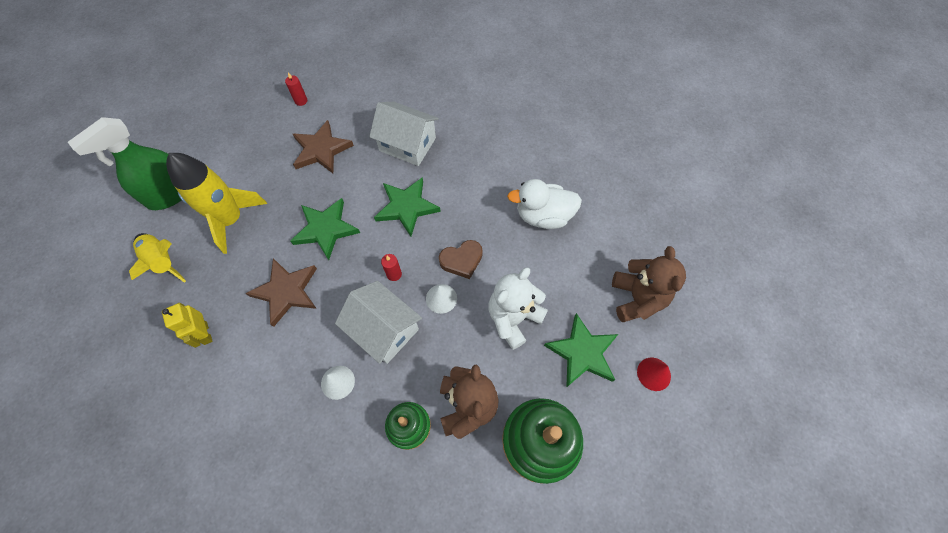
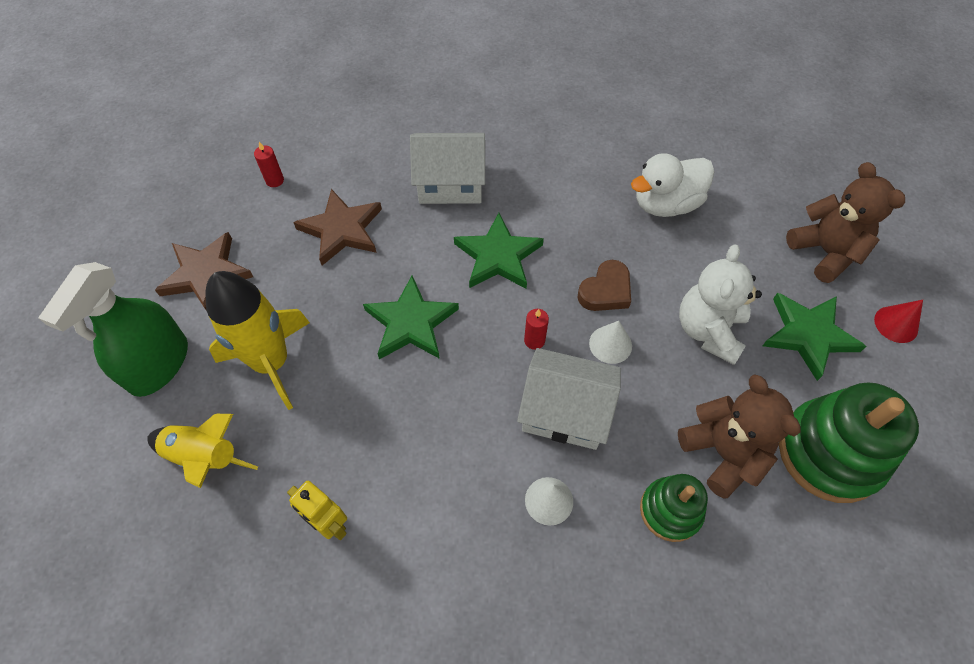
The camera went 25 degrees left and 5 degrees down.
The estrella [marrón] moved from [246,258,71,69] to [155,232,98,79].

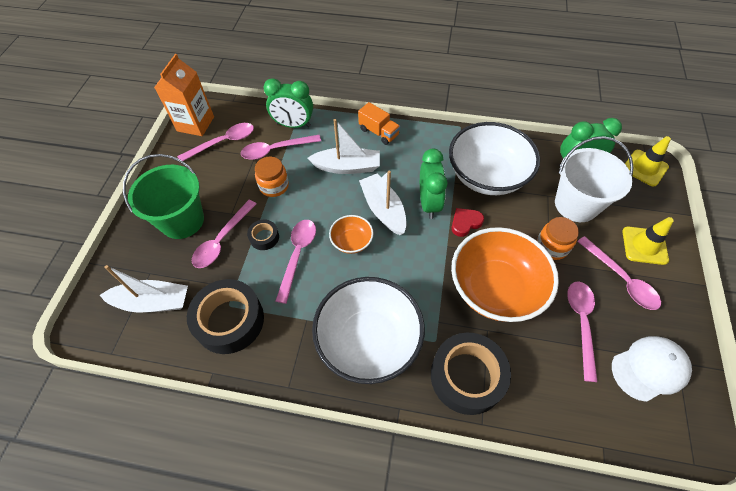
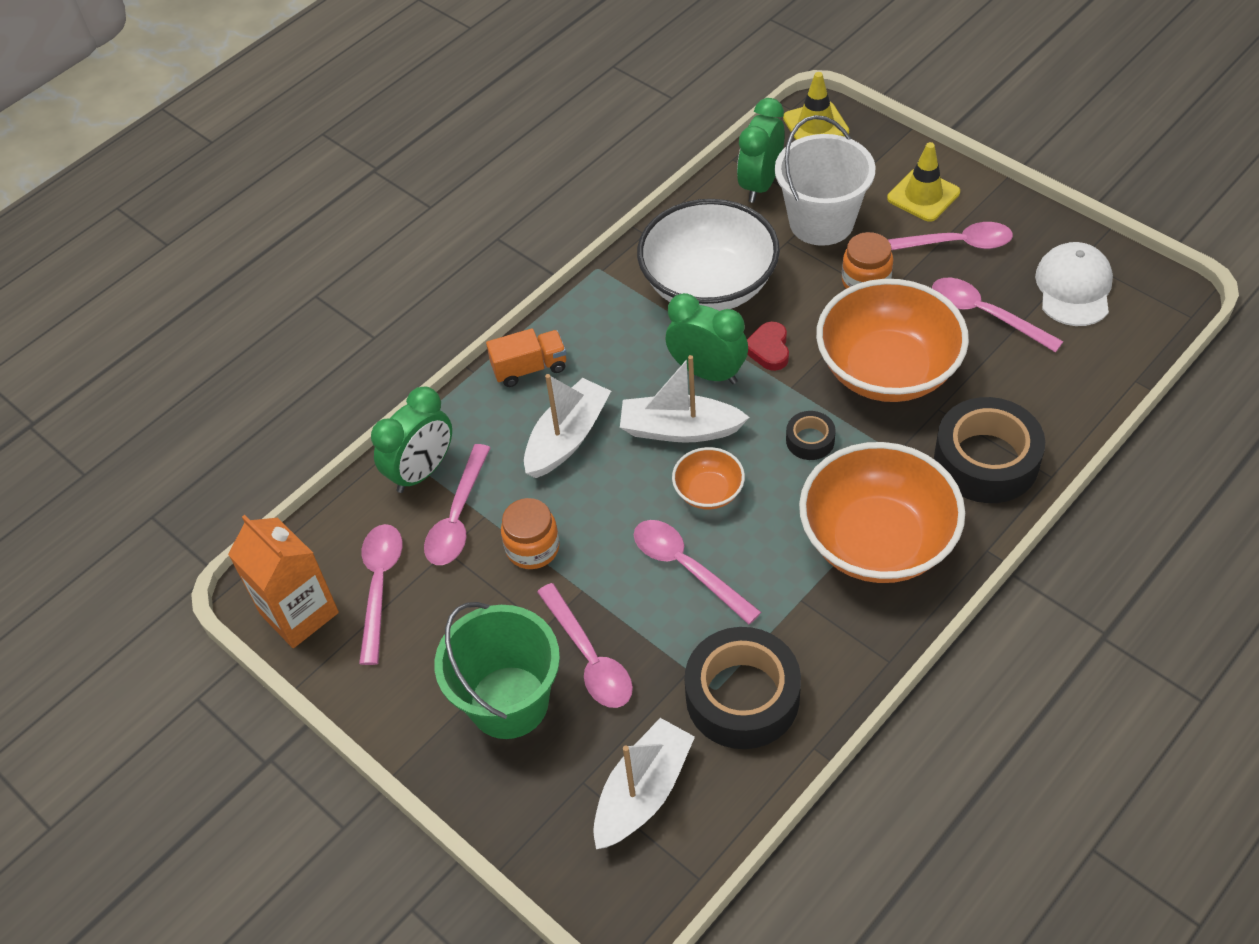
The camera went 55 degrees left and 5 degrees down.
The cinta adhesiva [negro] moved from [247,220,32,30] to [786,411,50,49].
The cuenco [blanco] at [312,277,113,107] became the cuenco [naranja] at [799,442,166,141].

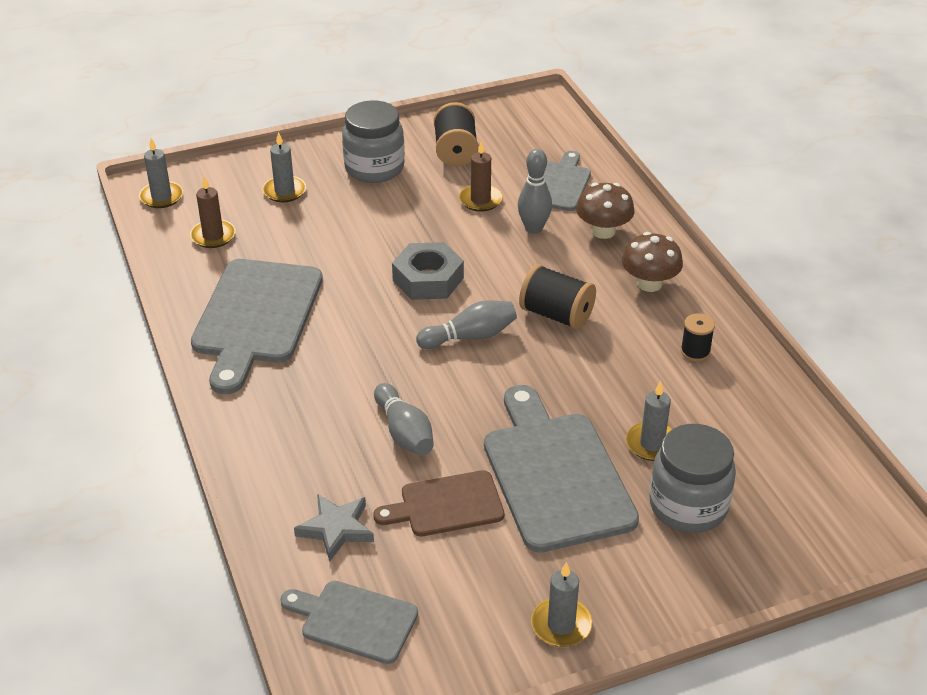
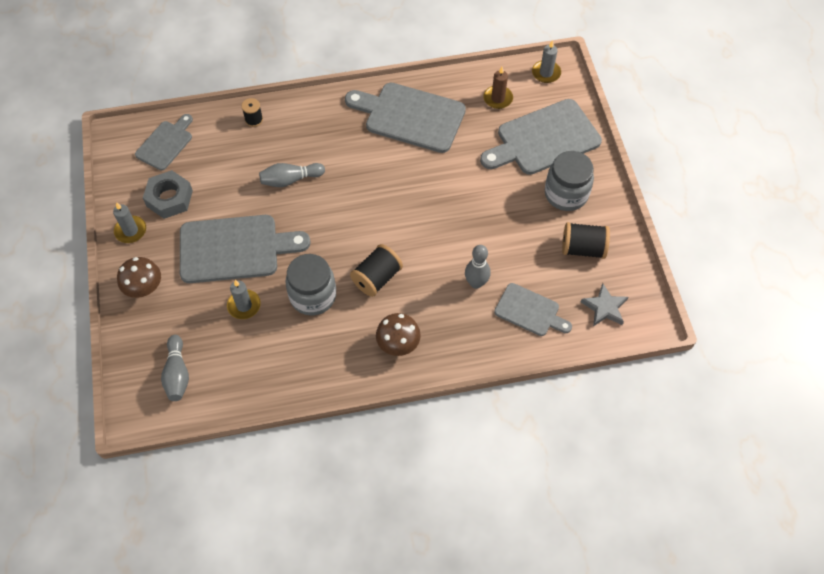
The camera went 100 degrees right and 20 degrees up.
The vela [gris] at [263,132,43,70] was replaced by the tabla de cortar [gris] at [480,99,122,76].
The vela [marrón] at [459,141,44,71] disappeared.
The seta [marrón] moved from [576,183,59,56] to [117,257,44,41].
The tuerca [gris] moved from [392,242,72,58] to [143,170,50,49].
The bolo [gris] moved from [416,301,101,48] to [161,335,28,66].
The carrete [negro] moved from [681,314,34,48] to [241,98,22,29].
The tarro [gris] moved from [649,424,87,109] to [286,254,50,61].
The tabla de cortar [marrón] at [374,470,130,66] disappeared.
The estrella [gris] moved from [294,494,80,67] to [581,283,47,43].

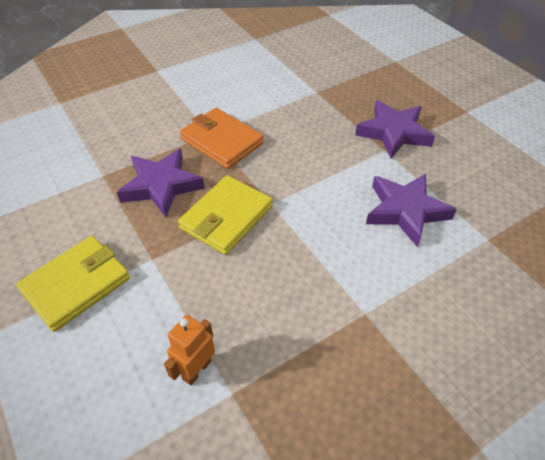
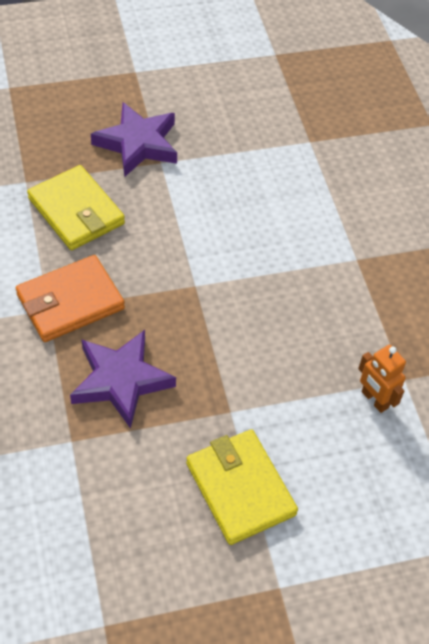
The camera went 75 degrees left and 5 degrees up.
The estrella [morado] at [366,174,91,73] disappeared.
The cartera [amarillo] moved from [178,175,95,80] to [27,165,98,85].

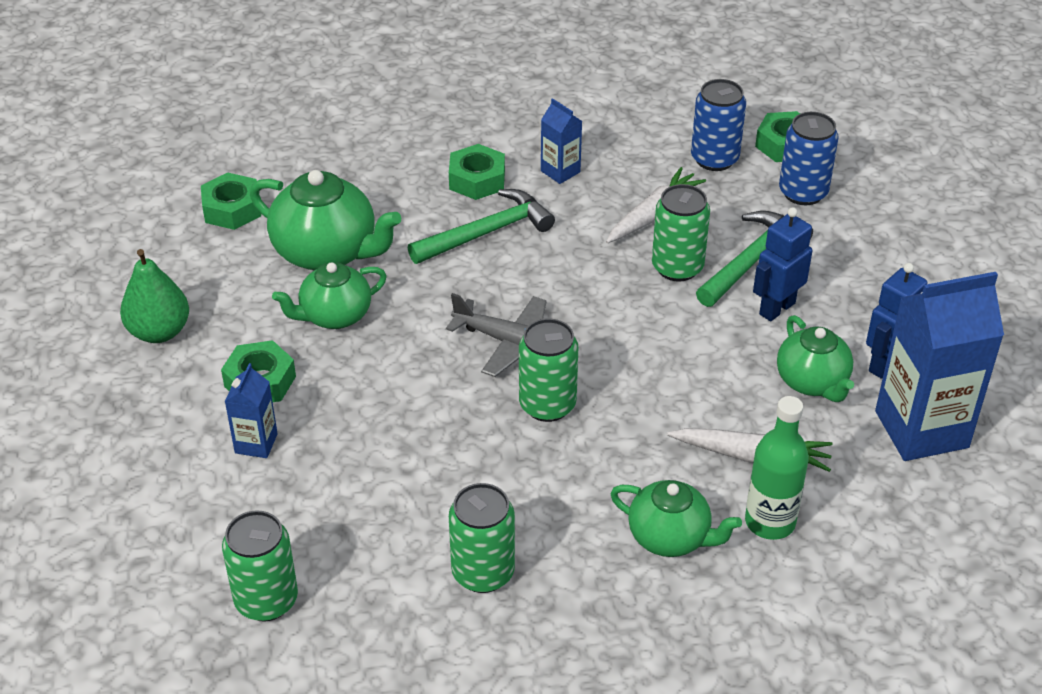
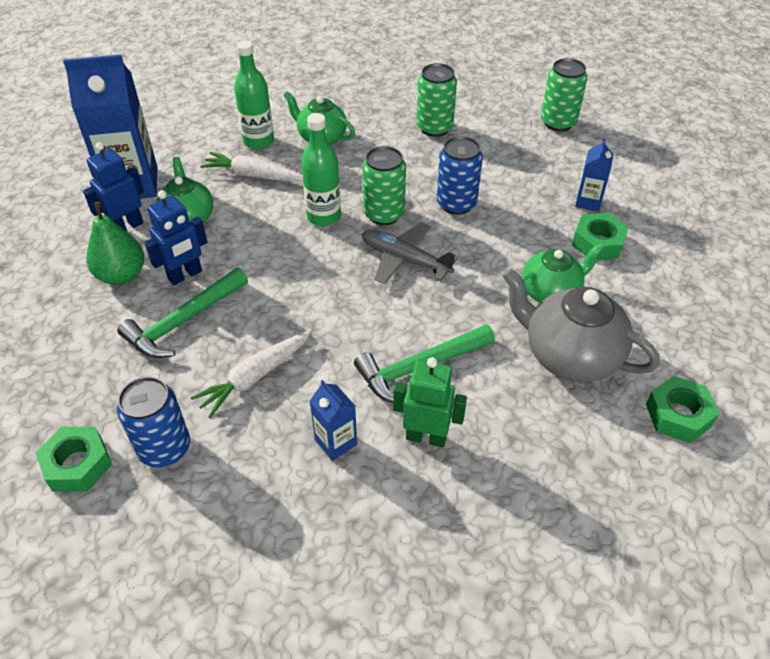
The camera went 175 degrees left and 5 degrees up.
The lata [azul] moved from [779,112,60,93] to [437,136,46,79].
The tuerca [verde] at [449,144,56,56] was replaced by the robot [verde] at [393,357,74,90].
The tetera [verde] at [250,170,151,100] became the tetera [gris] at [503,269,156,113].
The lata [verde] at [652,184,58,98] disappeared.
The pera [verde] moved from [120,249,69,94] to [87,202,57,83].
The botella [verde] at [301,113,40,113] appeared.

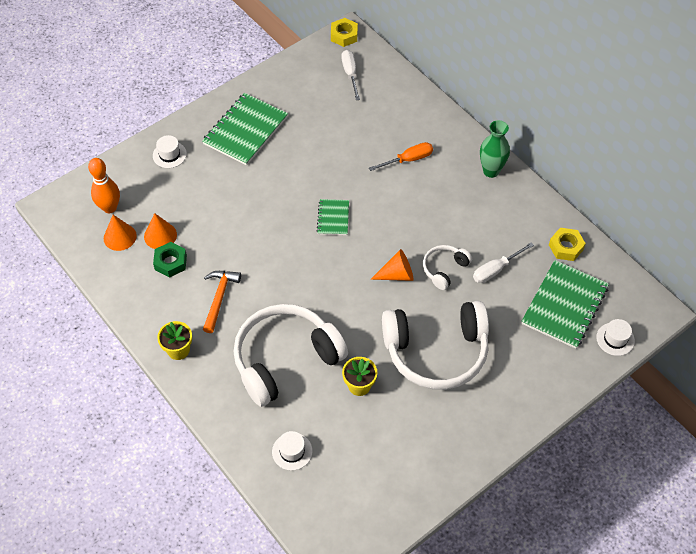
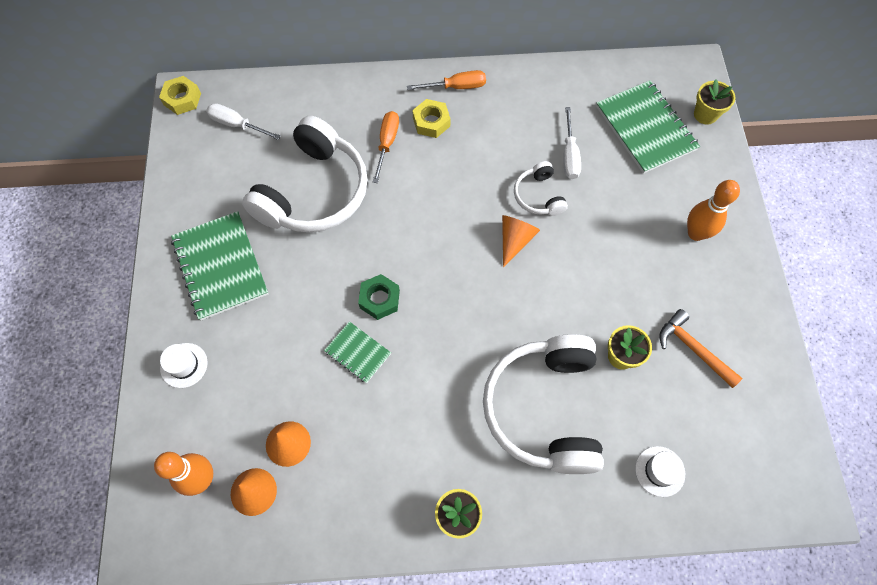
The camera went 55 degrees left and 10 degrees up.
The florero [verde] at [480,120,30,58] was replaced by the destornillador [naranja] at [407,70,79,20].
The cuaderno [verde] moved from [317,199,32,36] to [324,321,67,62].
The tuerca [amarillo] moved from [549,228,37,33] to [412,99,39,39].
The tuerca [verde] moved from [153,242,34,36] to [358,274,42,46].
The martillo [naranja] moved from [203,271,38,62] to [659,309,83,79].
The auriculares [blanco] moved from [382,301,107,89] to [242,116,126,116].
The sombrero [blanco] at [596,319,39,37] was replaced by the maceta [amarillo] at [694,80,41,45].
The bolo [naranja] at [687,180,53,61] appeared.

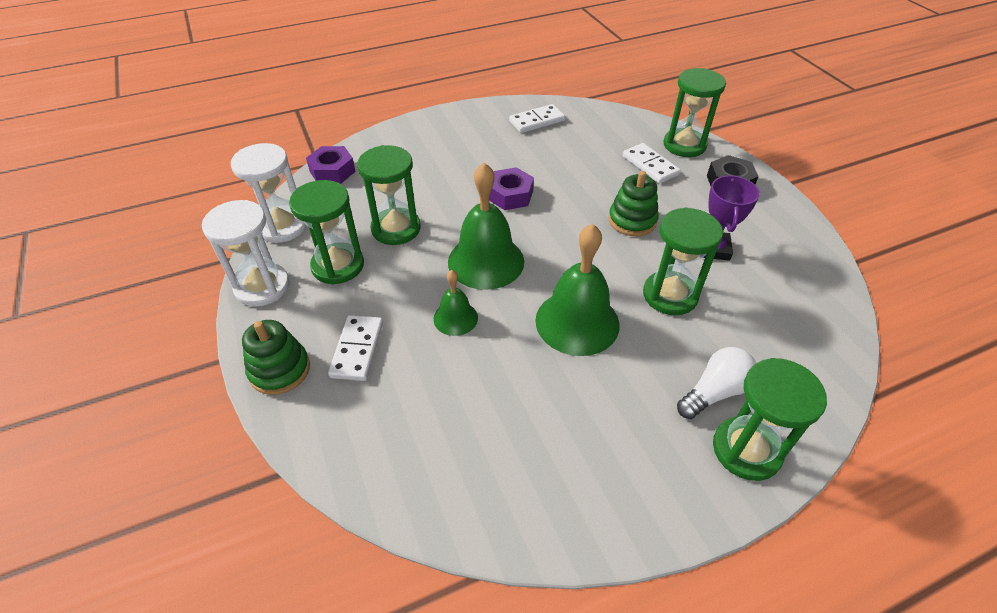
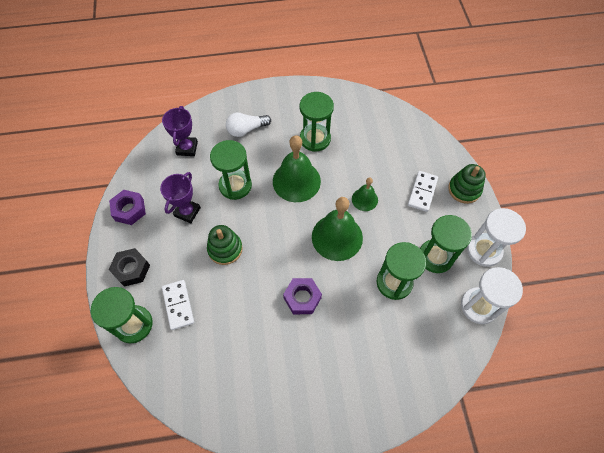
The camera went 165 degrees left and 15 degrees up.
The ficha de dominó [blanco] at [509,104,56,29] disappeared.
The tuerca [morado] moved from [306,146,50,38] to [109,190,37,35].
The reloj de arena [verde] moved from [713,358,114,123] to [300,92,34,60].
The trofeo [morado] at [162,106,36,50] appeared.

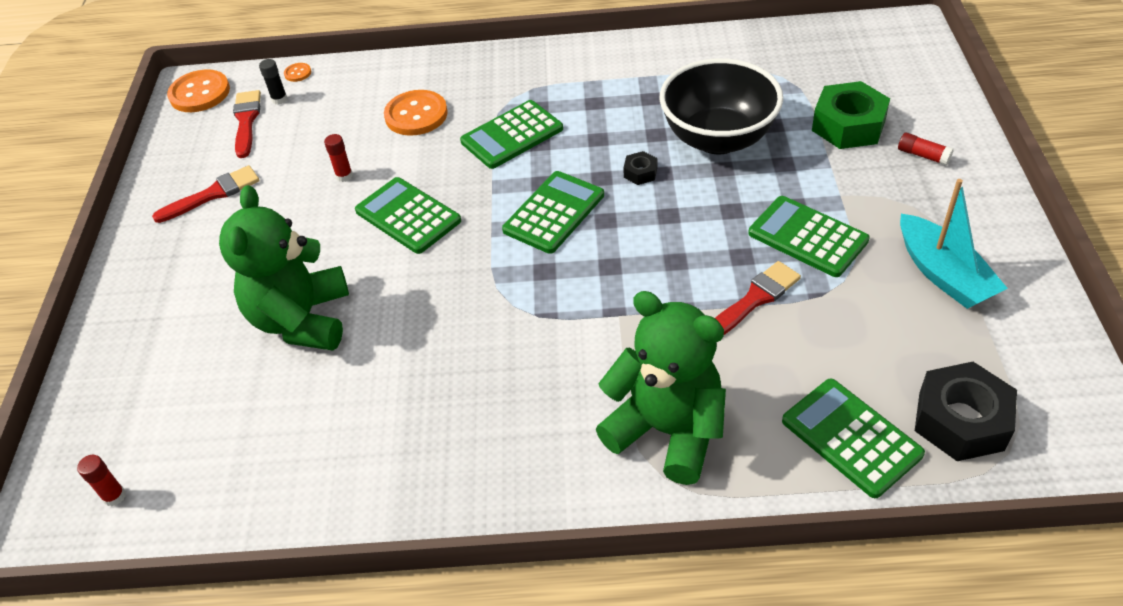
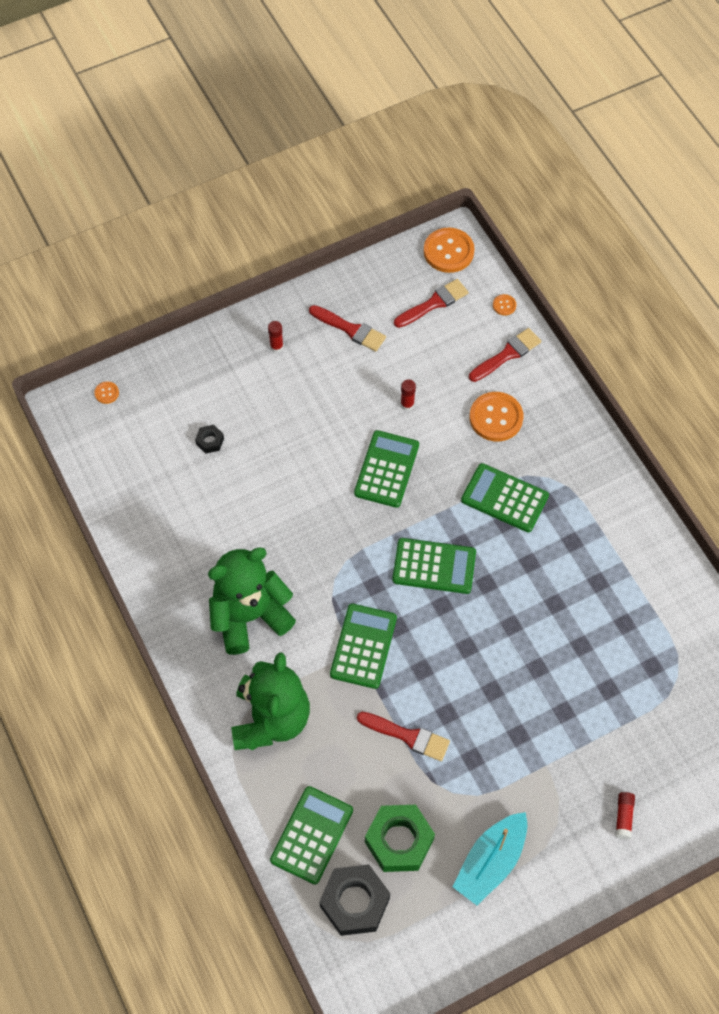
The camera went 60 degrees right and 15 degrees up.
The cuenco [negro] at [660,58,123,96] disappeared.
The barra de pegamento [negro] at [259,59,28,46] disappeared.
The tuerca [verde] moved from [812,81,78,68] to [365,805,70,67].
The tuerca [negro] moved from [623,151,34,34] to [195,425,29,29].
The osito [verde] moved from [219,185,130,166] to [208,547,88,108].
The calculadora [verde] moved from [748,196,122,81] to [330,604,67,85].
The barra de pegamento [rojo] moved from [77,455,49,51] to [268,321,16,32].
The pincel [rojo] at [469,328,72,54] appeared.
The botón [naranja] at [94,382,25,22] appeared.

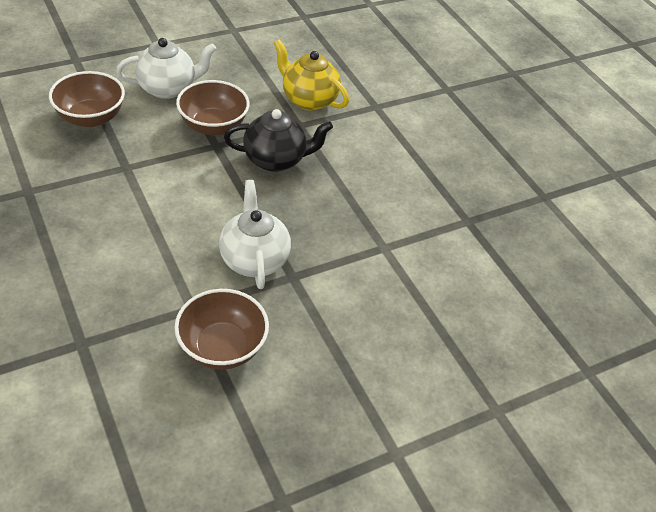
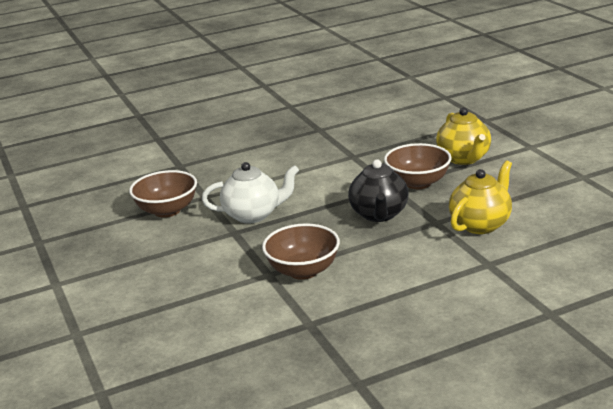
The camera went 100 degrees right and 20 degrees down.
The tetera [blanco] at [116,38,100,61] became the tetera [amarillo] at [436,107,55,58].
The cuenco [marrón] moved from [49,71,76,56] to [262,223,78,57].

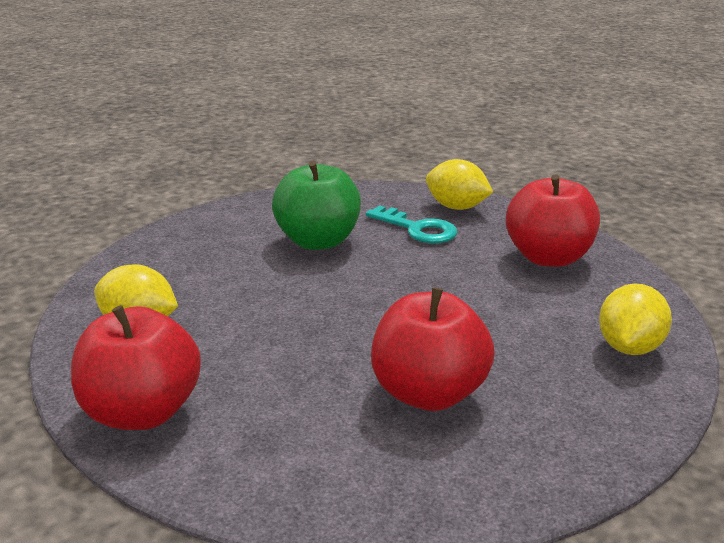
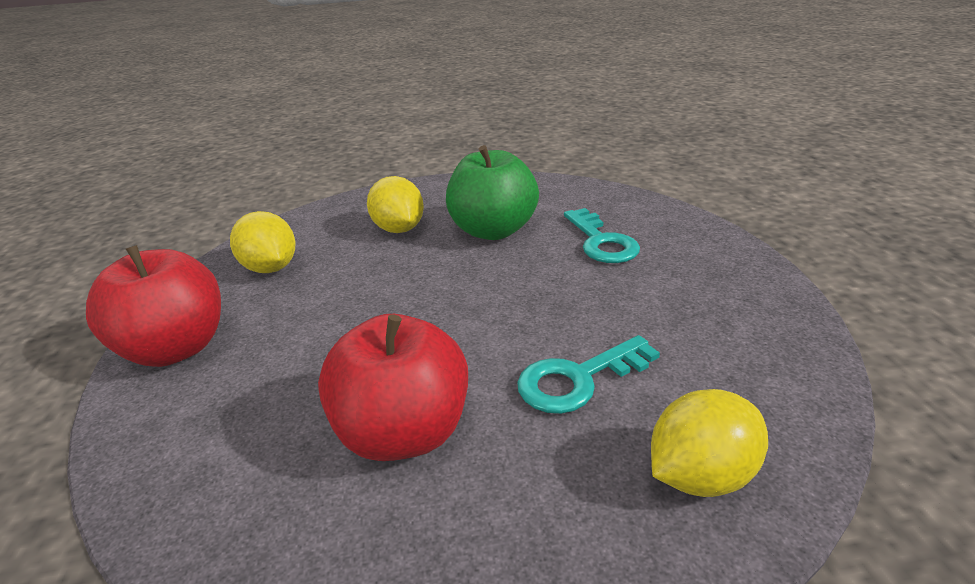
The camera went 35 degrees right and 5 degrees up.
The limón [amarillo] moved from [426,159,67,51] to [367,176,57,57].
The manzana [rojo] at [506,174,94,93] disappeared.
The llave [turquesa] at [517,335,143,79] appeared.

